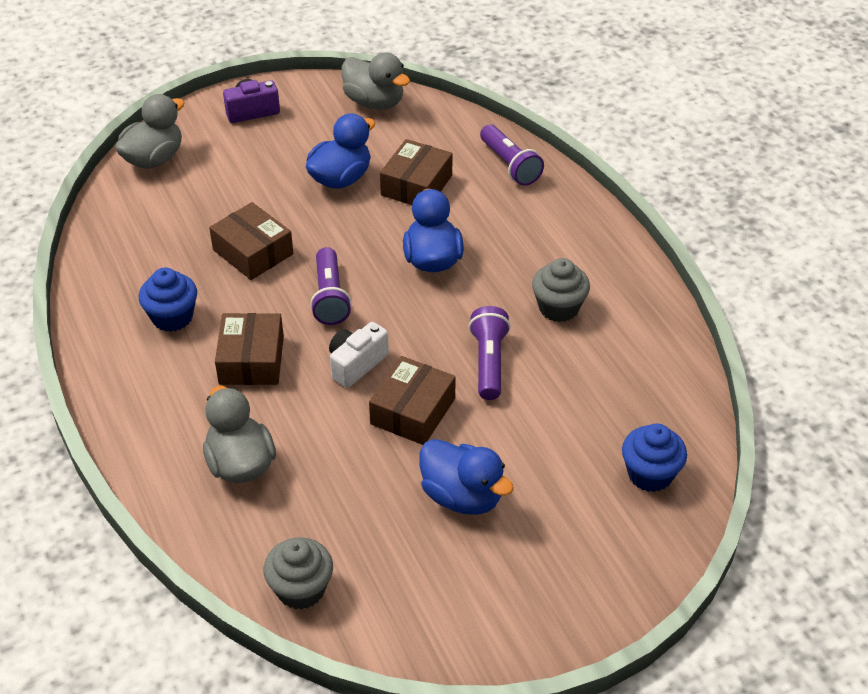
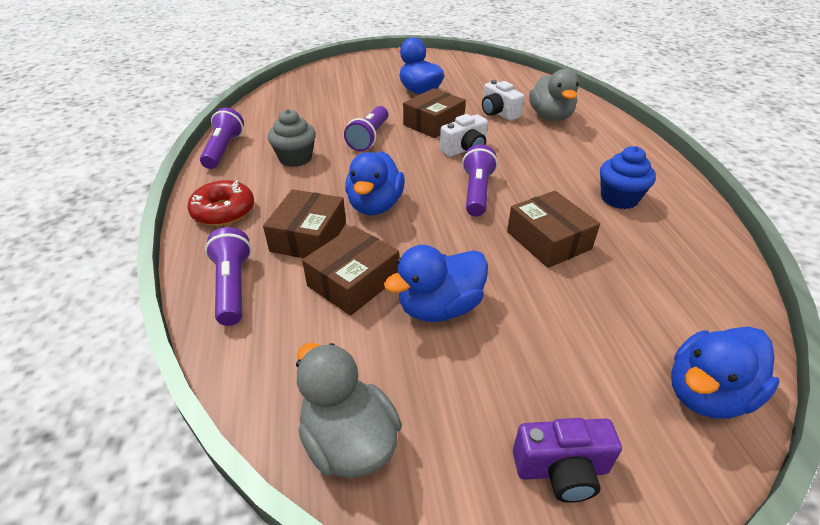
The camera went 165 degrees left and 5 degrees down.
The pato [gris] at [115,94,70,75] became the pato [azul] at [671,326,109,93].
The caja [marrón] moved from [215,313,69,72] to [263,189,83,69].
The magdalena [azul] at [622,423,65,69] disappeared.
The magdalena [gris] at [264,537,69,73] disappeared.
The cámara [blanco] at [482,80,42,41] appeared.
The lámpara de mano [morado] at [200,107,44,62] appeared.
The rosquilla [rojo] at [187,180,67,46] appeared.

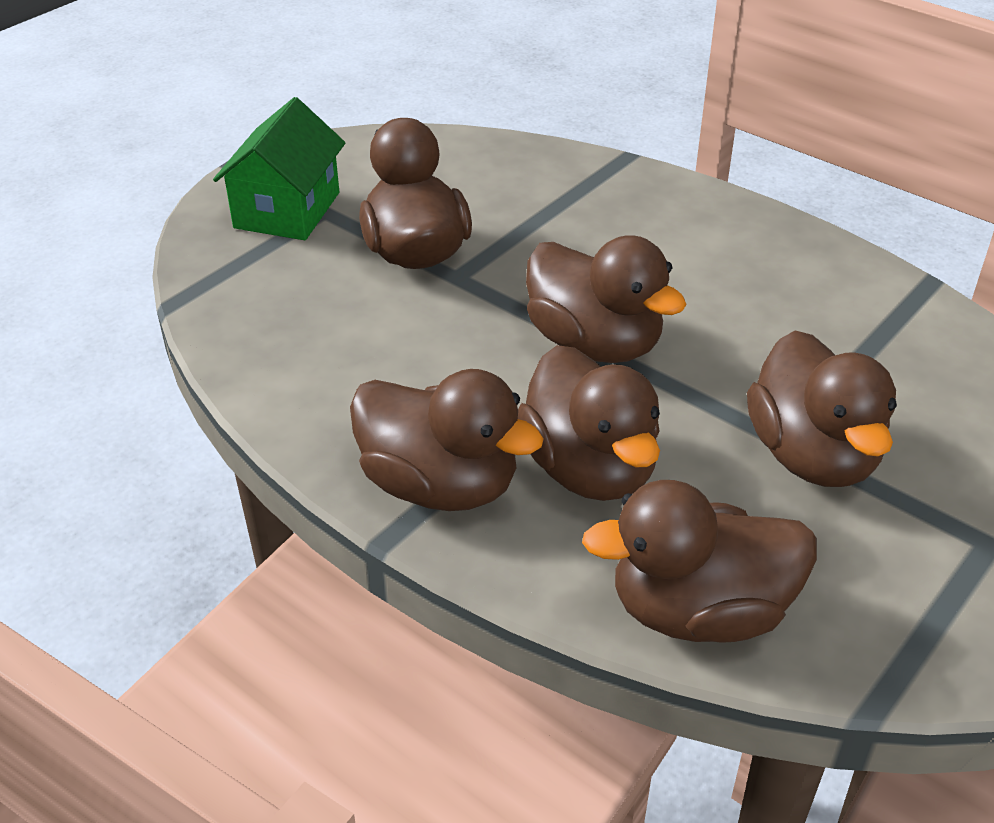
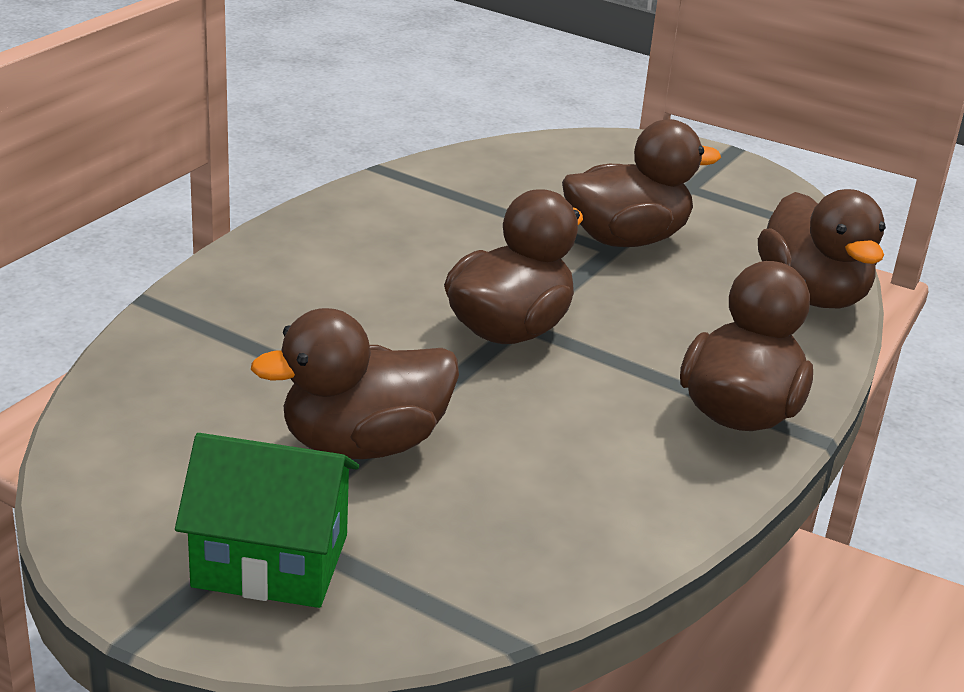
The camera went 100 degrees left and 10 degrees down.
The pato [marrón] at [518,345,142,156] disappeared.

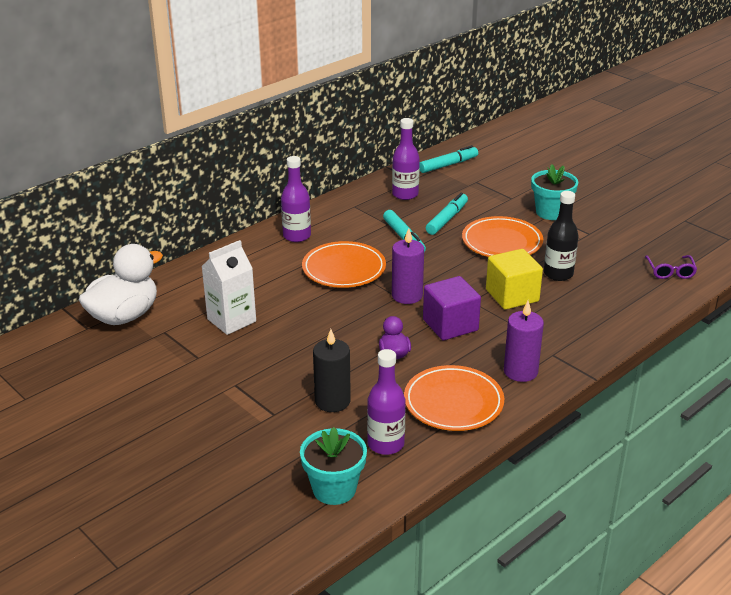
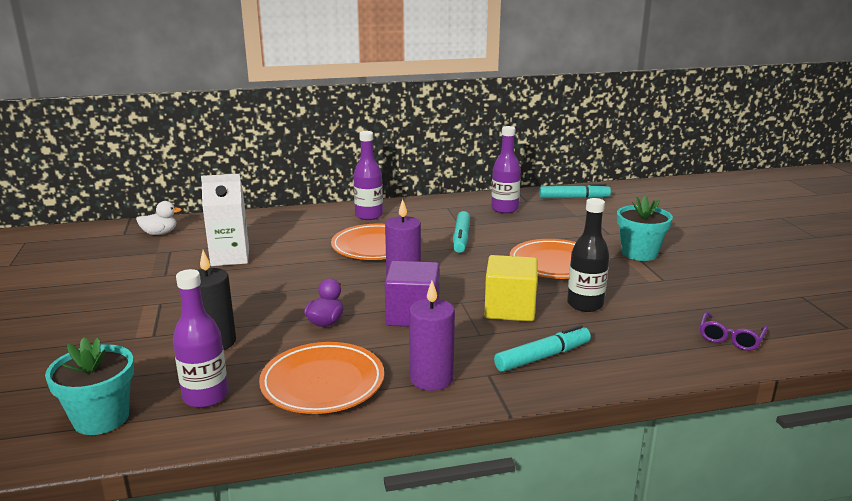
The camera went 30 degrees right and 10 degrees down.
The rotulador [turquesa] moved from [426,193,42,42] to [494,325,97,47].
The pato [blanco] at [79,244,84,81] changed to 0.49 times the size.

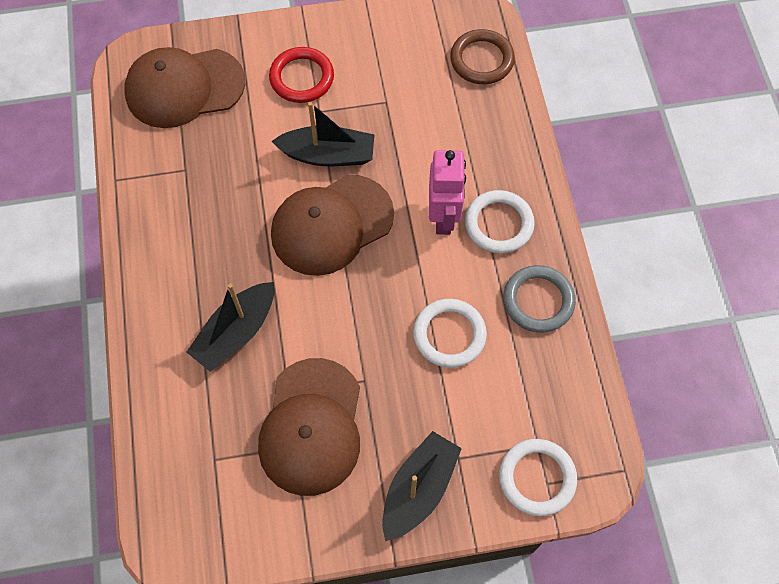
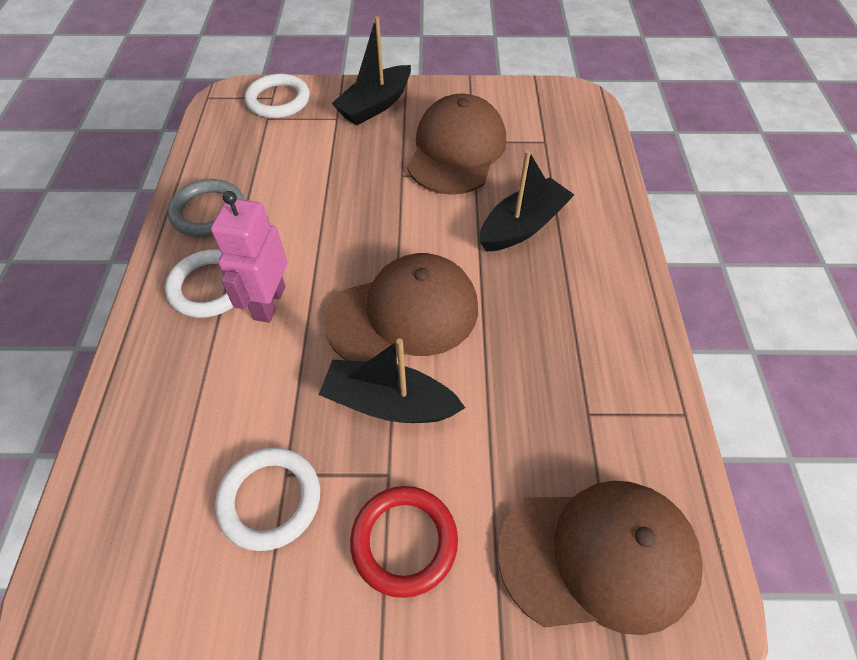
The camera went 170 degrees left and 10 degrees down.
The anillo [marrón] at [450,29,65,55] disappeared.
The anillo [blanco] moved from [413,299,74,69] to [215,447,105,104].

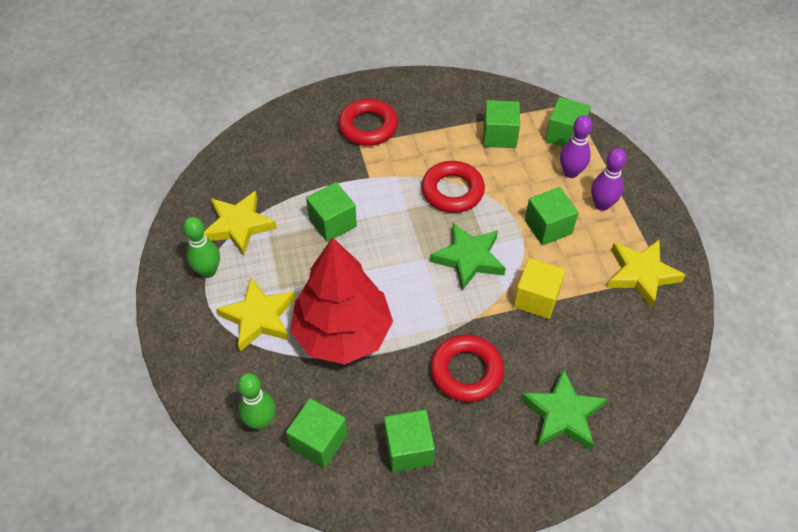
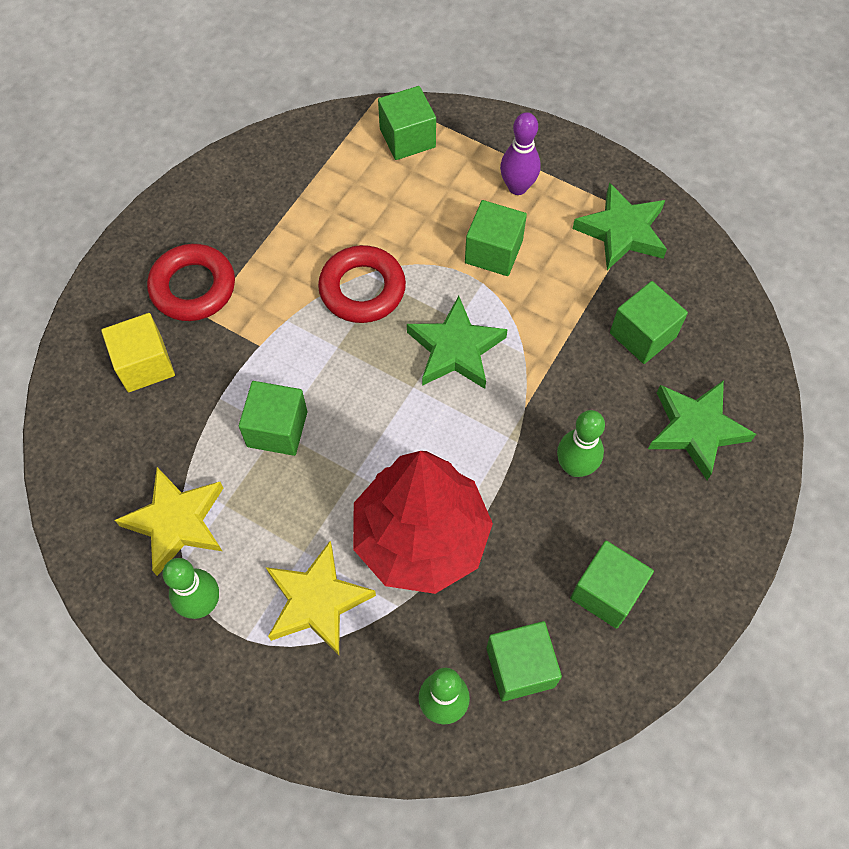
The camera went 45 degrees left and 10 degrees up.
The cubo [verde] moved from [483,100,37,48] to [610,281,78,83].
The bolo [morado] at [560,115,33,63] disappeared.
The estrella [amarillo] at [607,240,79,68] became the estrella [verde] at [572,182,95,88].
The cubo [amarillo] moved from [513,258,53,61] to [101,313,74,79].
The anillo [rojo] at [430,334,74,68] was replaced by the bolo [verde] at [557,410,48,67].

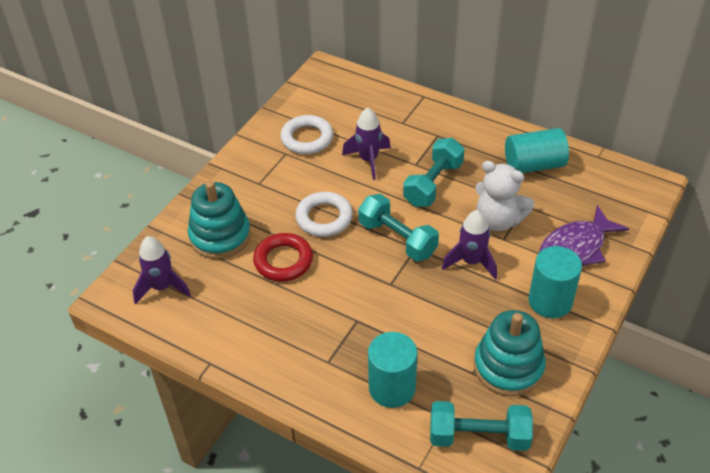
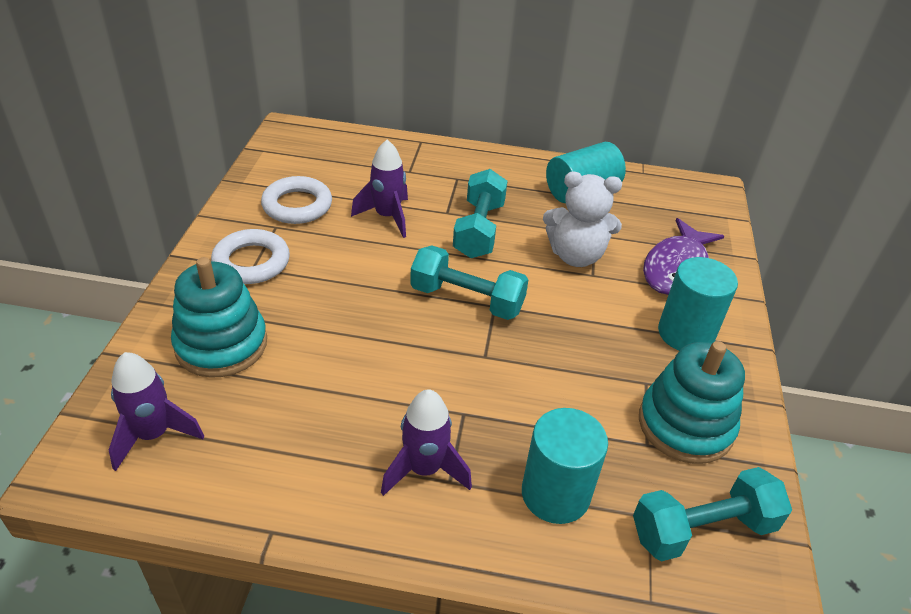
The camera went 25 degrees left and 5 degrees down.
The anillo [blanco] moved from [295,192,58,45] to [211,229,79,55].
The cohete [morado] moved from [442,210,55,69] to [381,389,91,107].
The anillo [rojo] at [253,233,60,49] disappeared.

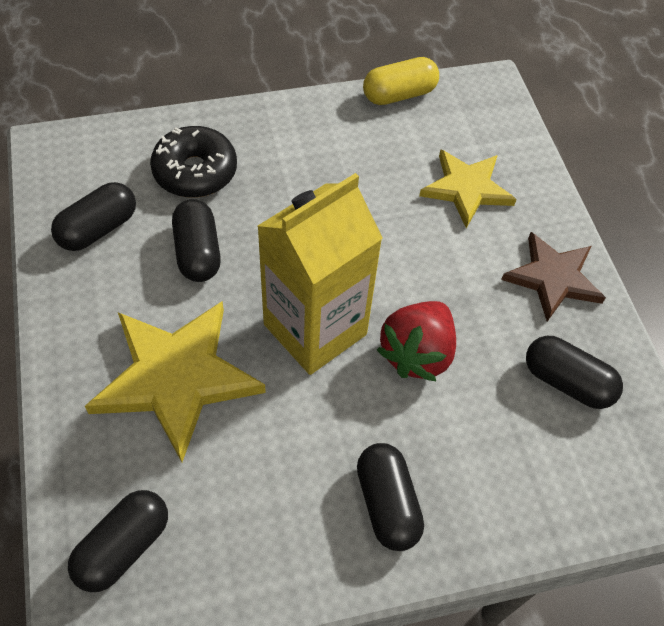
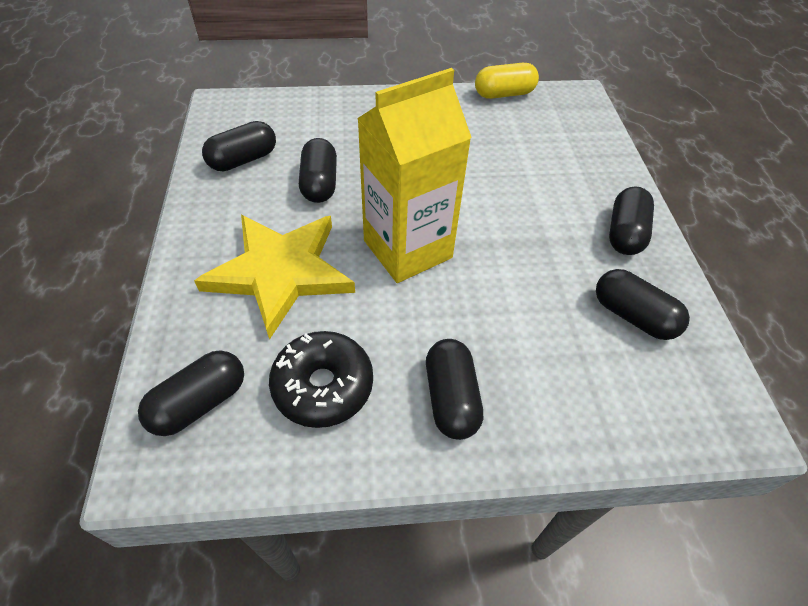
The camera went 10 degrees right and 5 degrees down.
The rosquilla [negro] moved from [150,126,87,72] to [269,331,104,97].
The estrella [amarillo] at [419,149,98,79] disappeared.
The estrella [marrón] at [501,232,105,90] was replaced by the cápsula [negro] at [609,187,45,68].
The fresa [rojo] at [377,301,79,80] disappeared.

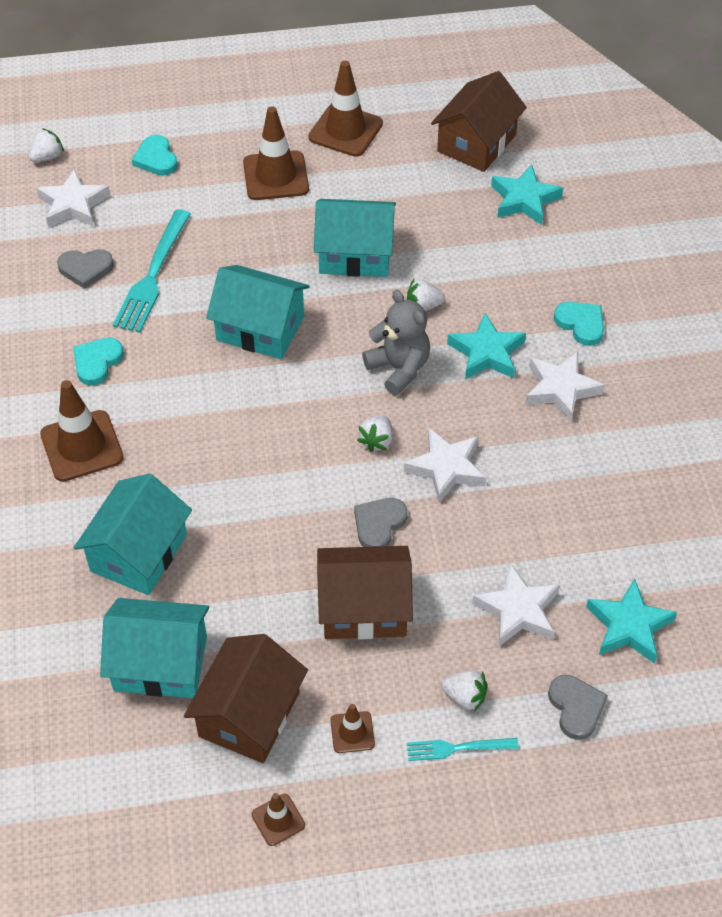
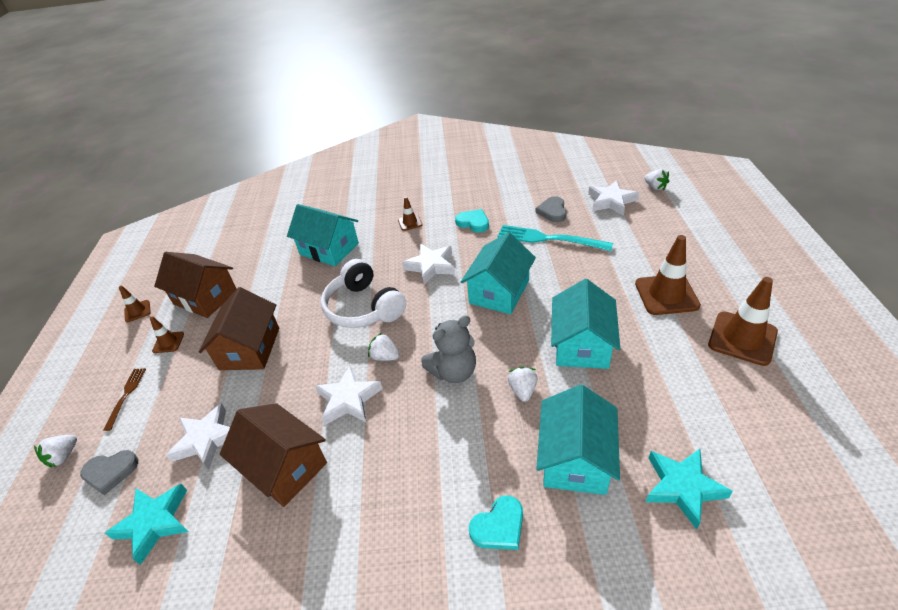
The camera went 100 degrees right and 10 degrees down.
The casa [marrón] moved from [431,71,96,101] to [220,403,107,104].
The corazón [turquesa] at [132,135,46,41] disappeared.
The estrella [turquesa] at [447,313,79,66] disappeared.
The estrella [blanco] moved from [525,351,80,71] to [402,244,53,41].
The cono de tráfico [marrón] at [40,380,84,102] changed to 0.51 times the size.
The corazón [gris] at [354,498,54,49] disappeared.
The casa [turquesa] moved from [100,598,109,100] to [536,385,84,110].
The fresa [blanco] moved from [441,670,46,42] to [34,435,43,32].
The tenedor [turquesa] at [407,738,112,23] became the tenedor [marrón] at [104,368,42,63].
The auriculares [blanco] at [321,259,85,69] appeared.

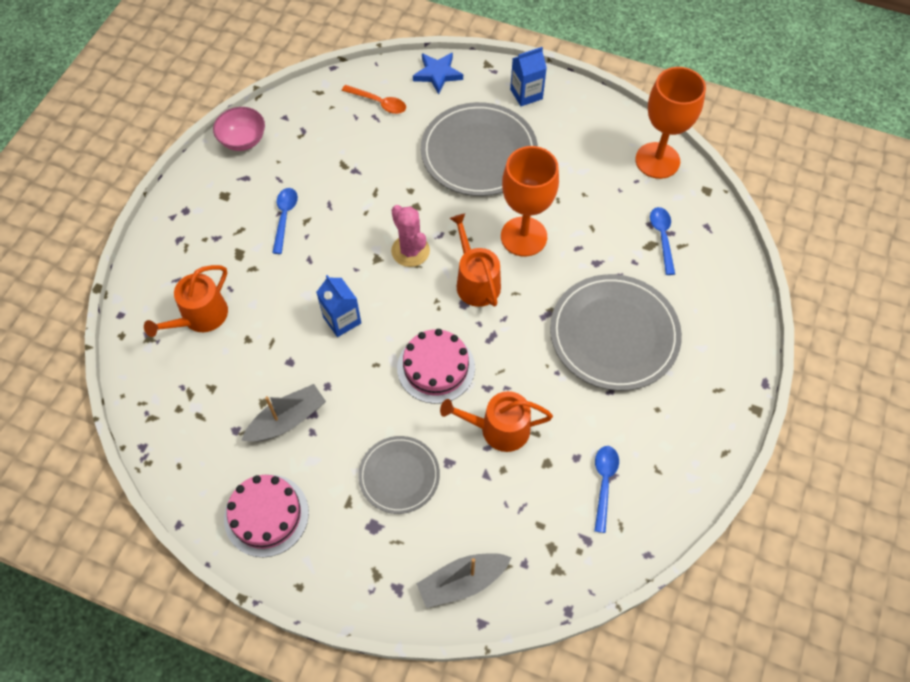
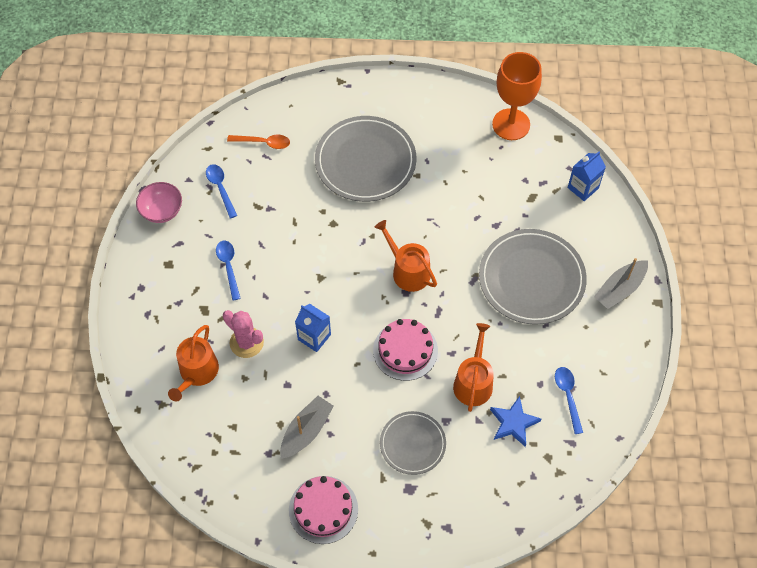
The camera went 20 degrees left and 0 degrees up.
The cartón de leche [azul] moved from [510,47,37,59] to [568,152,38,49].
The estrella [azul] moved from [413,53,50,41] to [490,396,51,51].
The copa [naranja] at [501,146,58,110] disappeared.
The cactus [rosa] moved from [391,205,39,62] to [223,310,41,48].
The cuchara [azul] moved from [650,207,25,68] to [206,164,31,54].
The regadera [naranja] at [440,391,113,61] turned 120 degrees clockwise.
The barco [gris] moved from [417,553,95,55] to [594,258,54,51].

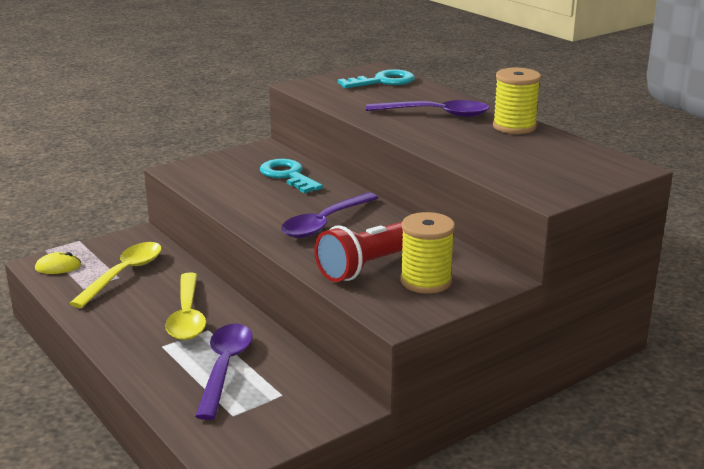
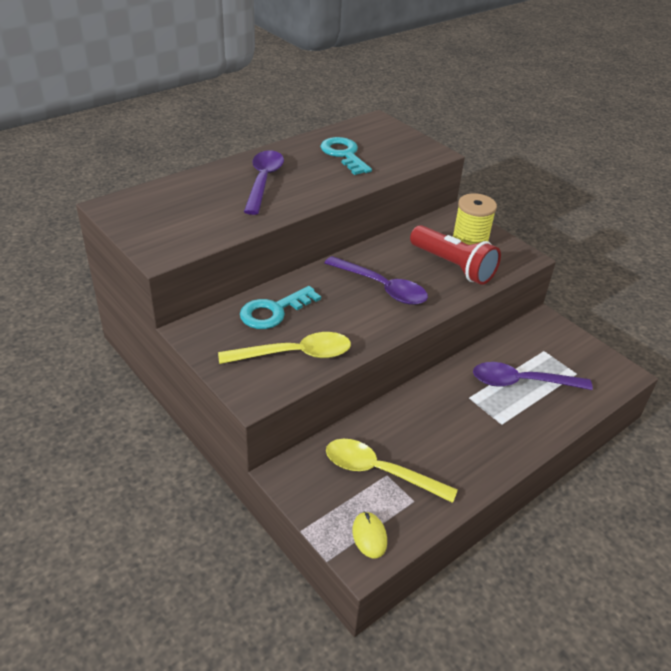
The camera went 95 degrees left and 15 degrees up.
The carrete [amarillo] at [493,68,48,66] disappeared.
The llave [turquesa] moved from [338,69,77,19] to [320,137,52,38].
The cuchara [amarillo] moved from [165,272,41,68] to [218,332,133,32].

